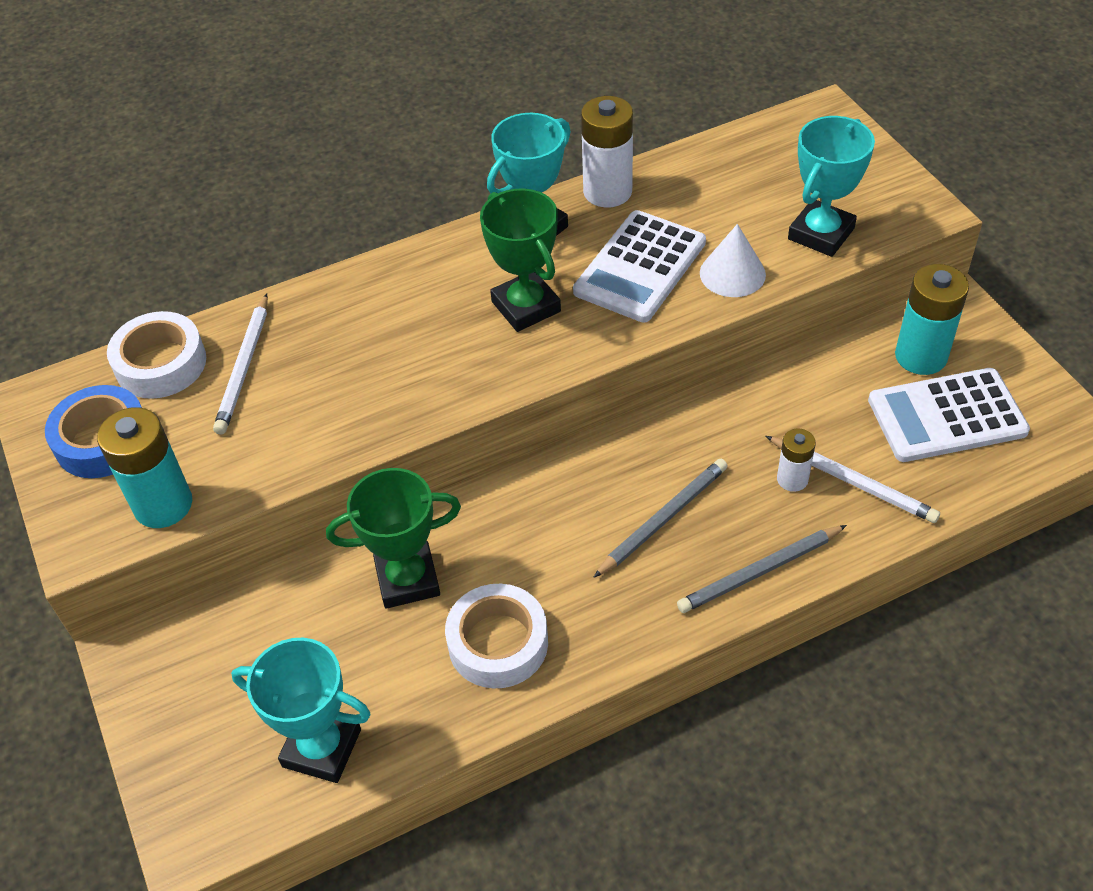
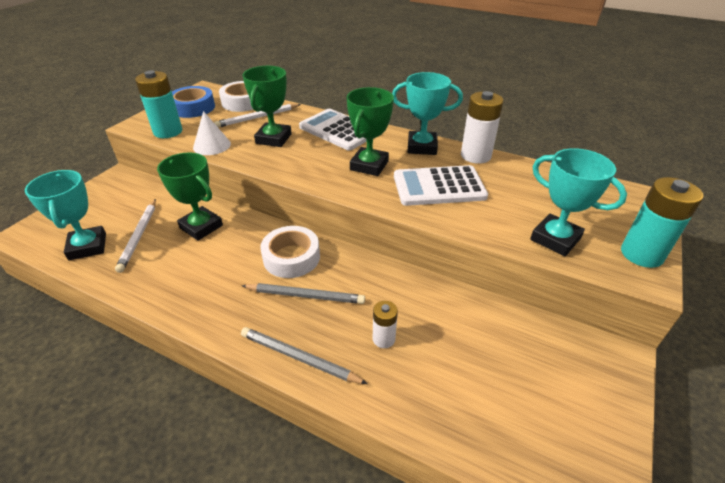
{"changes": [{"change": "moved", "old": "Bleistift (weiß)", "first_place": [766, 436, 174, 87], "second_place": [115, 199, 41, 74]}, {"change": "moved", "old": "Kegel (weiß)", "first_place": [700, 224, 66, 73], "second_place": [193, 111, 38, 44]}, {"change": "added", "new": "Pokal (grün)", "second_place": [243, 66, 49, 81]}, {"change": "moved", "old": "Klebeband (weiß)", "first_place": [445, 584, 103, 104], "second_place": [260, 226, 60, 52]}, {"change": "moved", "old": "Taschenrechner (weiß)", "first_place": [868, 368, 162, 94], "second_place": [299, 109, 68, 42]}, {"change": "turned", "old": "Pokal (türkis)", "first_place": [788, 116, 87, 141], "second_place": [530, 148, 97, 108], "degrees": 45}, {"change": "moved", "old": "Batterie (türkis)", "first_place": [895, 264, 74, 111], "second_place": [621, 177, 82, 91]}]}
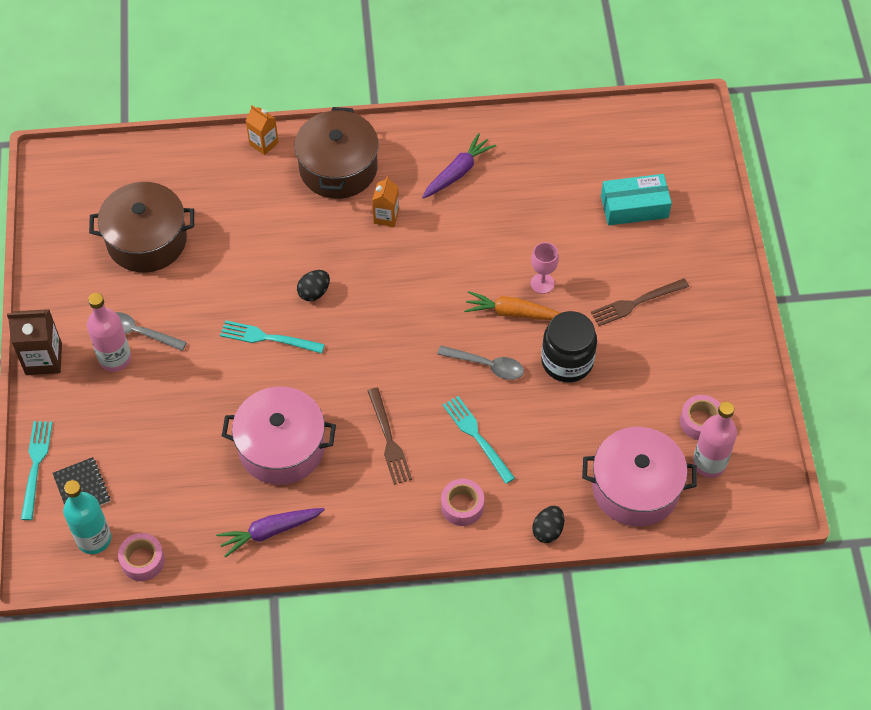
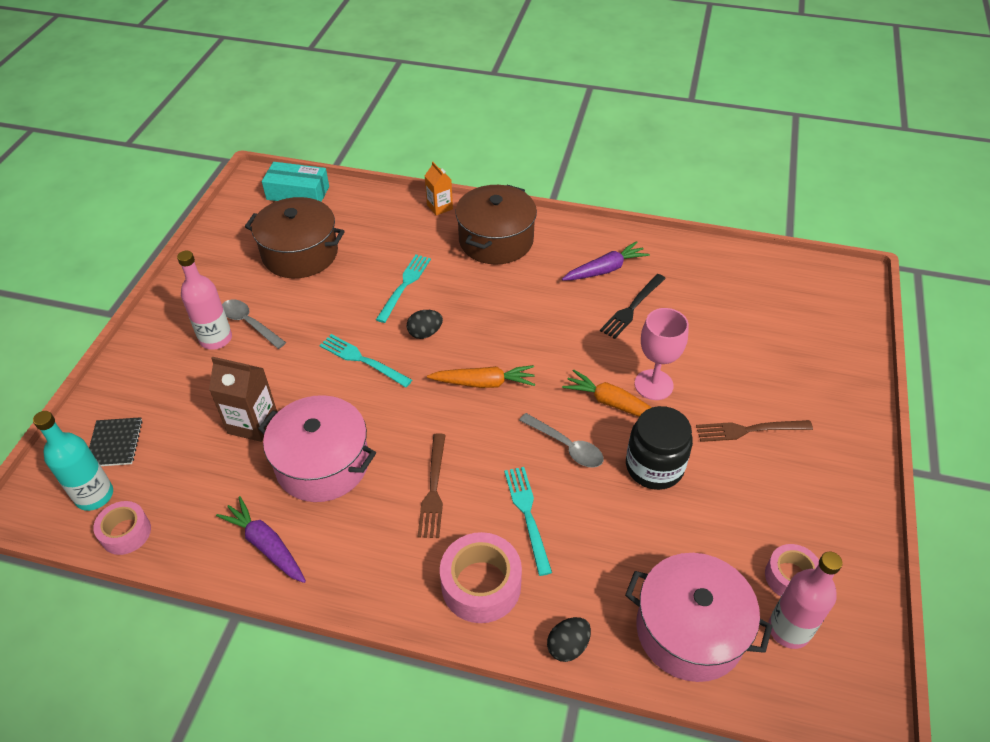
{"changes": [{"change": "moved", "old": "Getränkekarton (braun)", "first_place": [7, 309, 55, 66], "second_place": [209, 357, 68, 85]}, {"change": "turned", "old": "Karotte (lila)", "first_place": [216, 508, 109, 50], "second_place": [216, 496, 90, 87], "degrees": 45}, {"change": "moved", "old": "Schachtel (türkis)", "first_place": [601, 174, 71, 51], "second_place": [262, 162, 67, 40]}, {"change": "moved", "old": "Gabel (türkis)", "first_place": [21, 421, 32, 99], "second_place": [376, 254, 55, 69]}, {"change": "added", "new": "Karotte (orange)", "second_place": [427, 365, 108, 23]}, {"change": "resized", "old": "Klebeband (rosa)", "first_place": [441, 479, 43, 47], "second_place": [440, 532, 82, 91], "factor": 1.58}, {"change": "added", "new": "Gabel (schwarz)", "second_place": [600, 274, 66, 65]}, {"change": "resized", "old": "Kelch (rosa)", "first_place": [531, 242, 28, 52], "second_place": [634, 308, 55, 92], "factor": 1.51}, {"change": "removed", "old": "Getränkekarton (orange)", "first_place": [372, 176, 27, 51]}]}
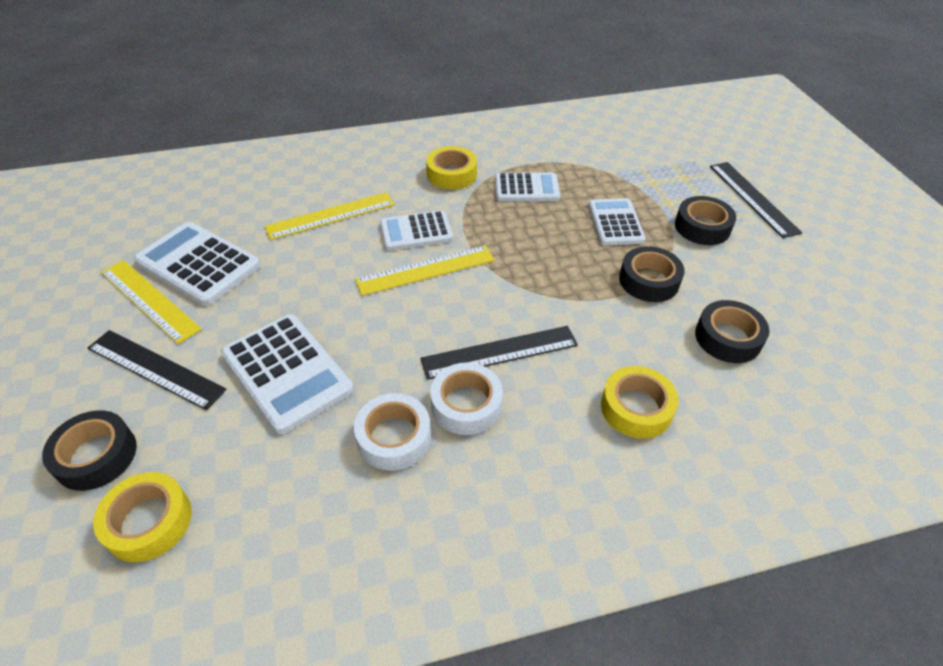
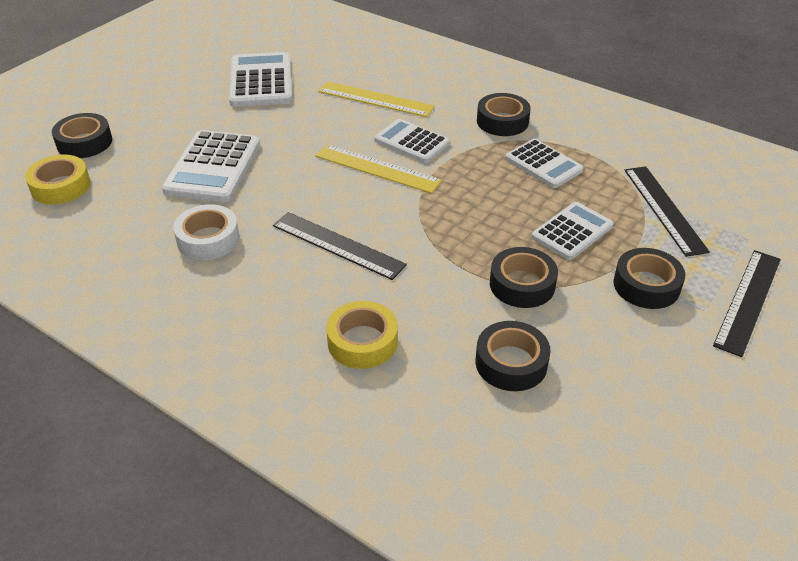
{"changes": [{"change": "recoloured", "old": "Klebeband (gelb)", "new": "Klebeband (schwarz)", "first_place": [426, 146, 51, 44], "second_place": [477, 93, 54, 43]}, {"change": "moved", "old": "Lineal (schwarz)", "first_place": [88, 330, 139, 80], "second_place": [625, 166, 85, 91]}, {"change": "removed", "old": "Lineal (gelb)", "first_place": [101, 260, 101, 84]}, {"change": "removed", "old": "Klebeband (weiß)", "first_place": [430, 363, 73, 72]}]}
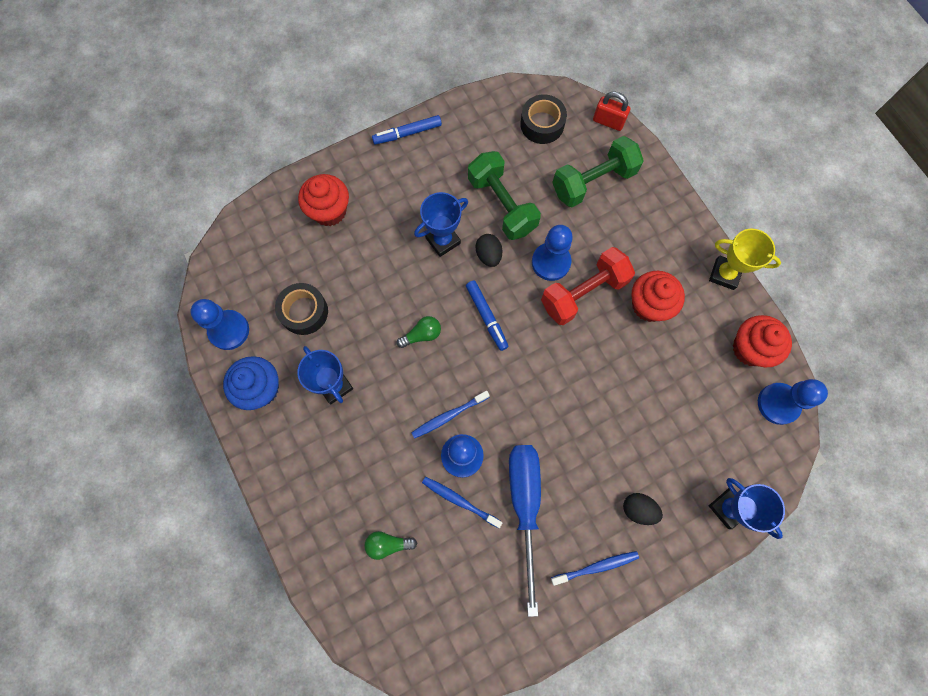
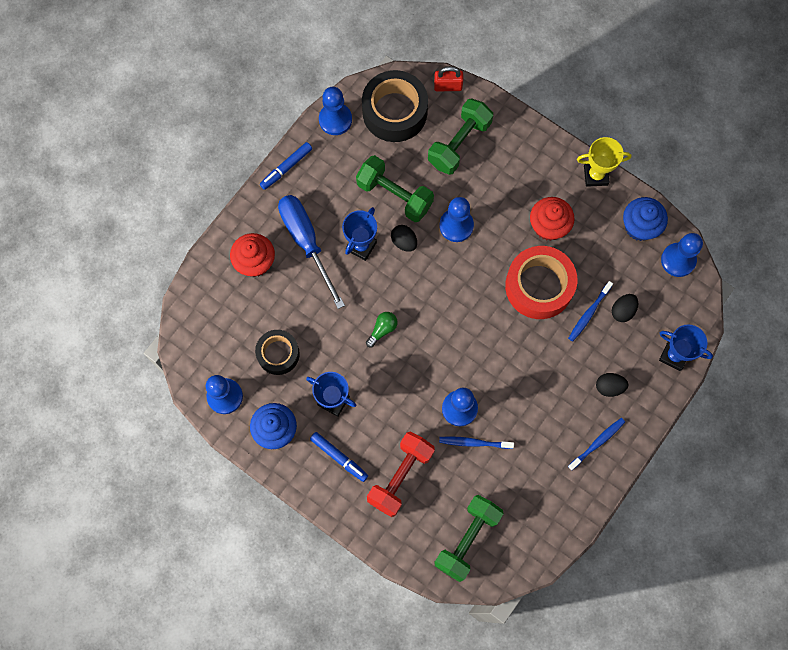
{"changes": [{"change": "moved", "old": "Schraubenzieher (blau)", "first_place": [509, 445, 32, 172], "second_place": [278, 195, 67, 114]}, {"change": "moved", "old": "Filzstift (blau)", "first_place": [466, 280, 43, 71], "second_place": [310, 432, 58, 50]}, {"change": "added", "new": "Bauer (blau)", "second_place": [319, 87, 33, 48]}, {"change": "resized", "old": "Klebeband (schwarz)", "first_place": [520, 94, 47, 50], "second_place": [362, 70, 66, 72], "factor": 1.63}, {"change": "moved", "old": "Hantel (rot)", "first_place": [541, 247, 94, 78], "second_place": [367, 432, 68, 85]}, {"change": "added", "new": "Hantel (grün)", "second_place": [434, 495, 69, 87]}, {"change": "added", "new": "Klebeband (rot)", "second_place": [505, 246, 72, 73]}, {"change": "moved", "old": "Zahnbürste (blau)", "first_place": [411, 391, 79, 48], "second_place": [568, 281, 45, 61]}, {"change": "added", "new": "Ei (schwarz)", "second_place": [612, 294, 26, 28]}, {"change": "recoloured", "old": "Muffin (rot)", "new": "Muffin (blau)", "first_place": [733, 315, 59, 52], "second_place": [623, 197, 45, 44]}, {"change": "removed", "old": "Glühbirne (grün)", "first_place": [364, 531, 53, 29]}]}
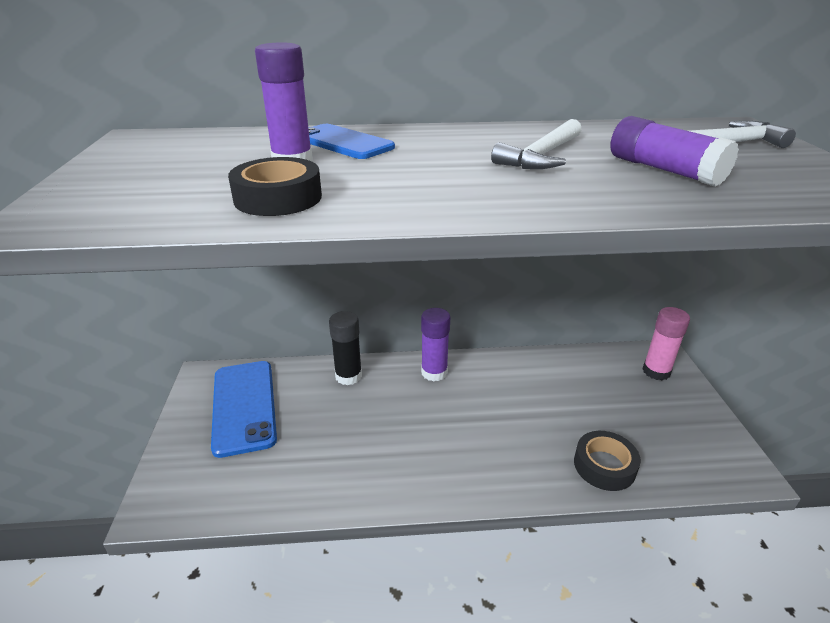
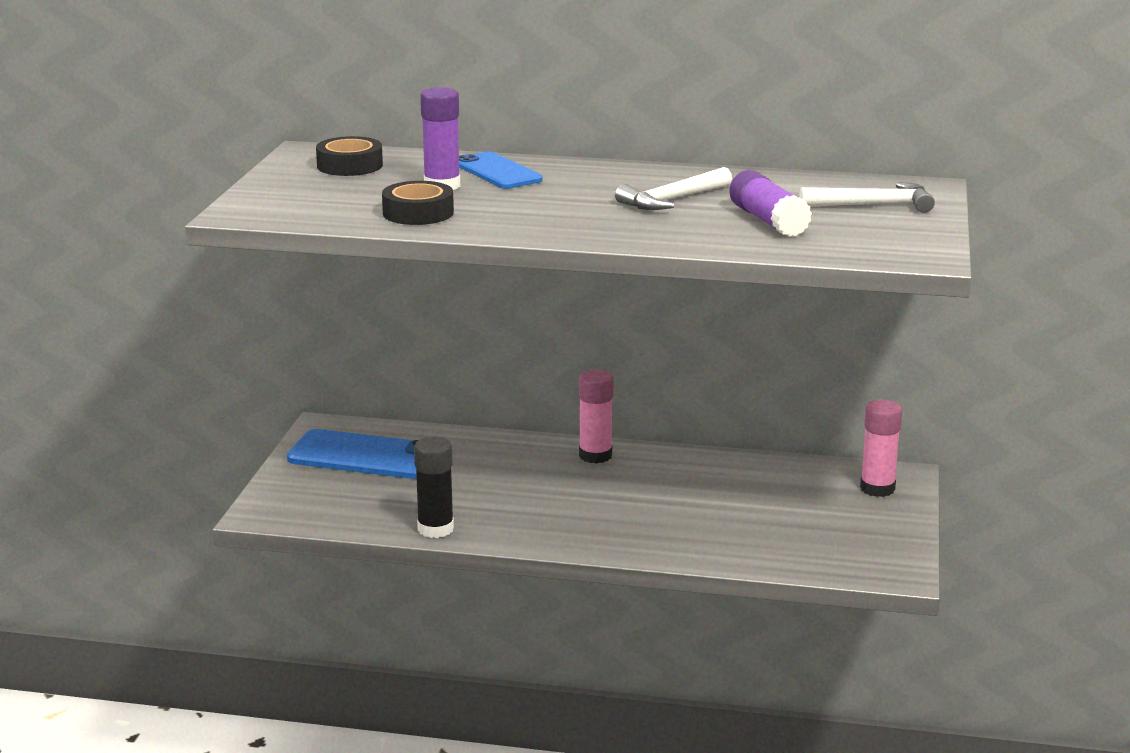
{"changes": [{"change": "turned", "old": "Handy (blau)", "first_place": [211, 361, 66, 97], "second_place": [287, 429, 131, 50], "degrees": -75}, {"change": "moved", "old": "Klebeband (schwarz)", "first_place": [574, 431, 67, 60], "second_place": [316, 136, 67, 40]}, {"change": "moved", "old": "Klebestift (schwarz)", "first_place": [329, 311, 33, 74], "second_place": [414, 437, 40, 101]}, {"change": "recoloured", "old": "Klebestift (lila)", "new": "Klebestift (rosa)", "first_place": [421, 308, 29, 73], "second_place": [579, 370, 35, 94]}]}
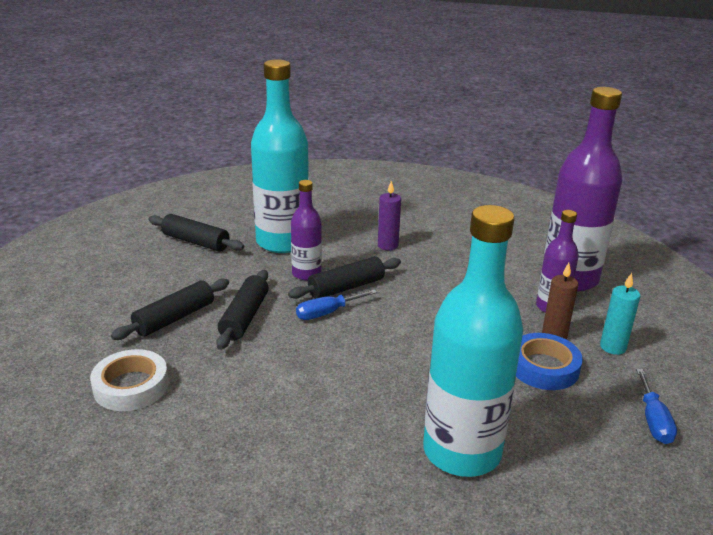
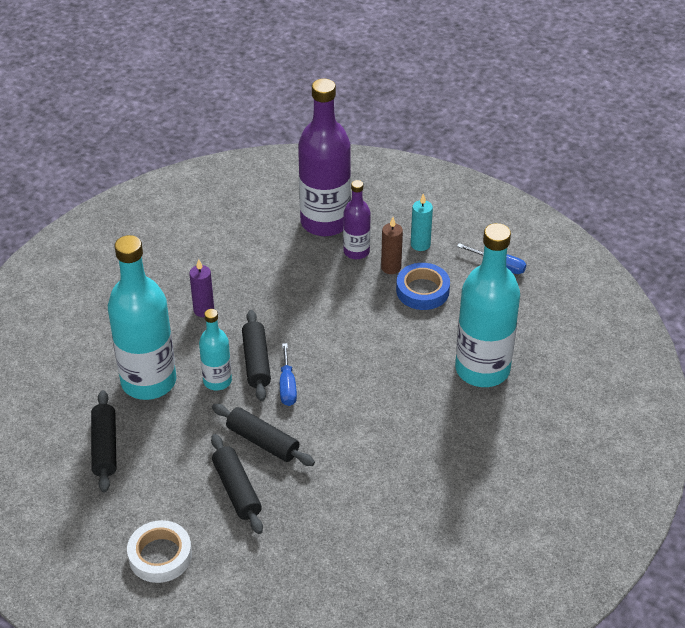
{"changes": [{"change": "turned", "old": "Nudelholz (schwarz)", "first_place": [149, 214, 95, 38], "second_place": [91, 390, 26, 102], "degrees": -60}, {"change": "moved", "old": "Klebeband (weiß)", "first_place": [90, 349, 79, 62], "second_place": [127, 520, 65, 63]}, {"change": "recoloured", "old": "Flasche (lila)", "new": "Flasche (türkis)", "first_place": [291, 180, 31, 100], "second_place": [199, 309, 33, 82]}]}
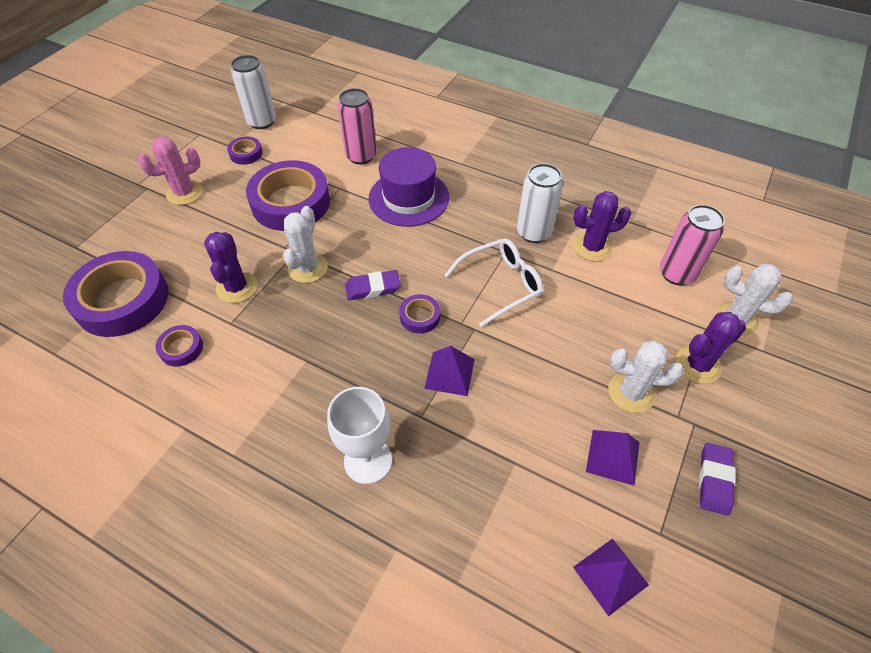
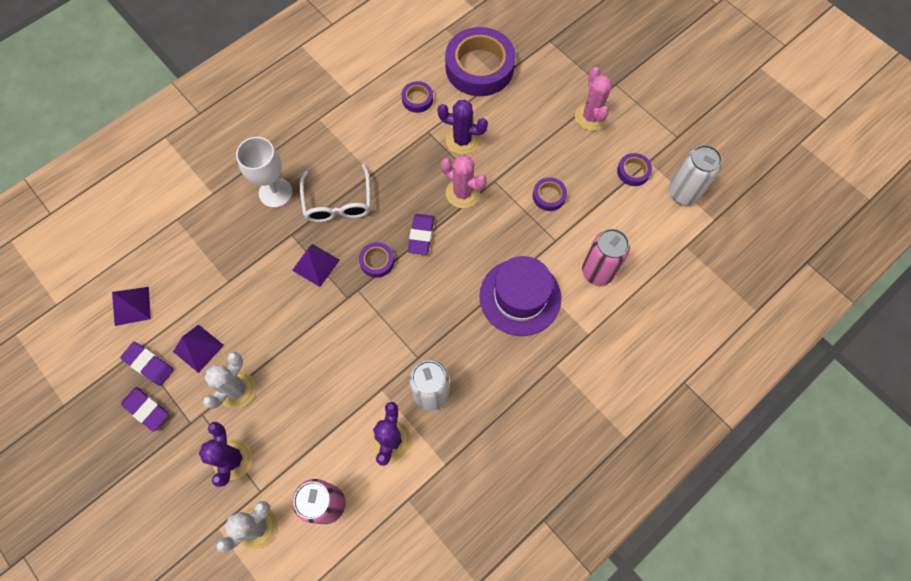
{"changes": [{"change": "added", "new": "Radiergummi (lila)", "second_place": [120, 342, 54, 44]}, {"change": "moved", "old": "Brille (weiß)", "first_place": [445, 238, 98, 89], "second_place": [300, 164, 71, 58]}, {"change": "recoloured", "old": "Kaktus (weiß)", "new": "Kaktus (rosa)", "first_place": [283, 206, 45, 77], "second_place": [441, 155, 46, 53]}, {"change": "resized", "old": "Klebeband (lila)", "first_place": [246, 160, 84, 71], "second_place": [533, 177, 34, 34], "factor": 0.45}]}
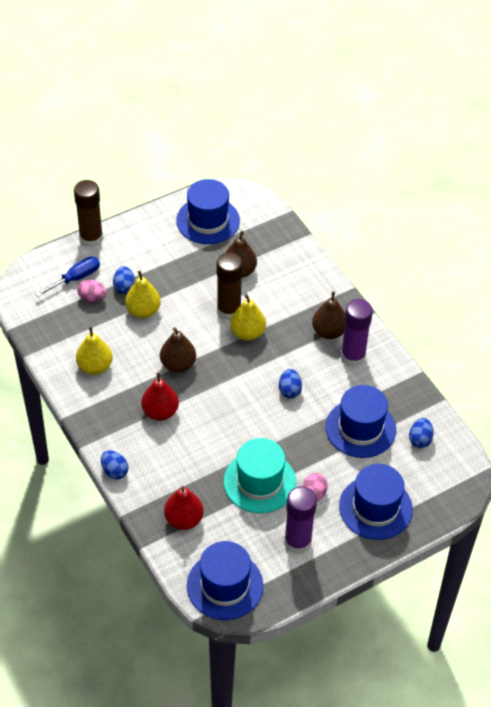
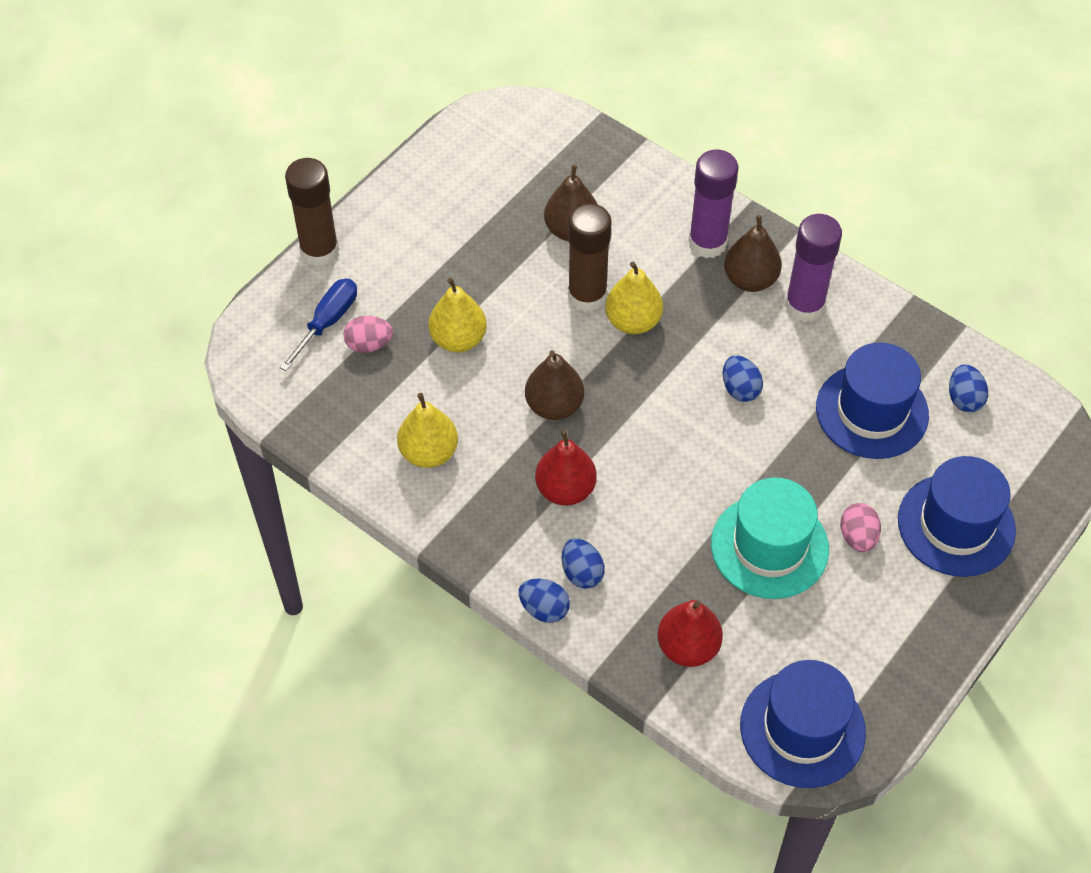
{"changes": [{"change": "moved", "old": "Ei (blau)", "first_place": [113, 266, 22, 28], "second_place": [562, 538, 43, 51]}, {"change": "moved", "old": "Klebestift (lila)", "first_place": [284, 486, 33, 68], "second_place": [688, 149, 50, 109]}, {"change": "removed", "old": "Hut (blau)", "first_place": [176, 179, 64, 65]}]}
